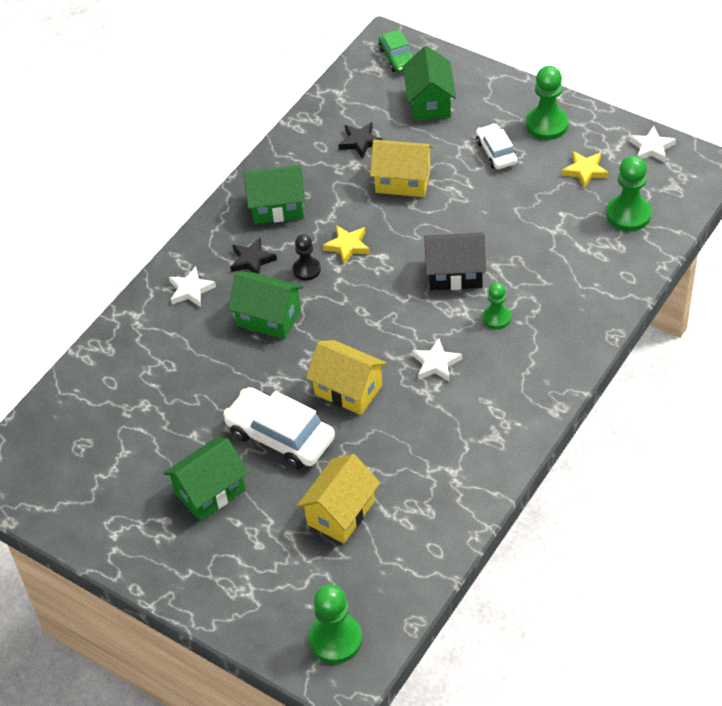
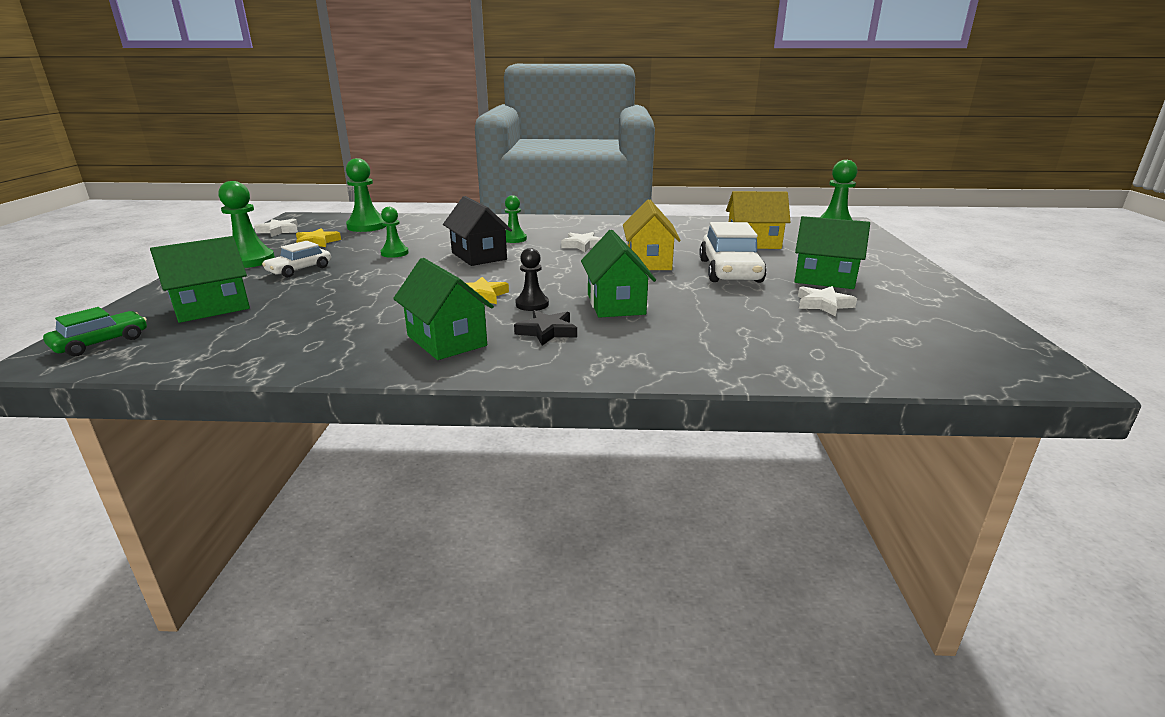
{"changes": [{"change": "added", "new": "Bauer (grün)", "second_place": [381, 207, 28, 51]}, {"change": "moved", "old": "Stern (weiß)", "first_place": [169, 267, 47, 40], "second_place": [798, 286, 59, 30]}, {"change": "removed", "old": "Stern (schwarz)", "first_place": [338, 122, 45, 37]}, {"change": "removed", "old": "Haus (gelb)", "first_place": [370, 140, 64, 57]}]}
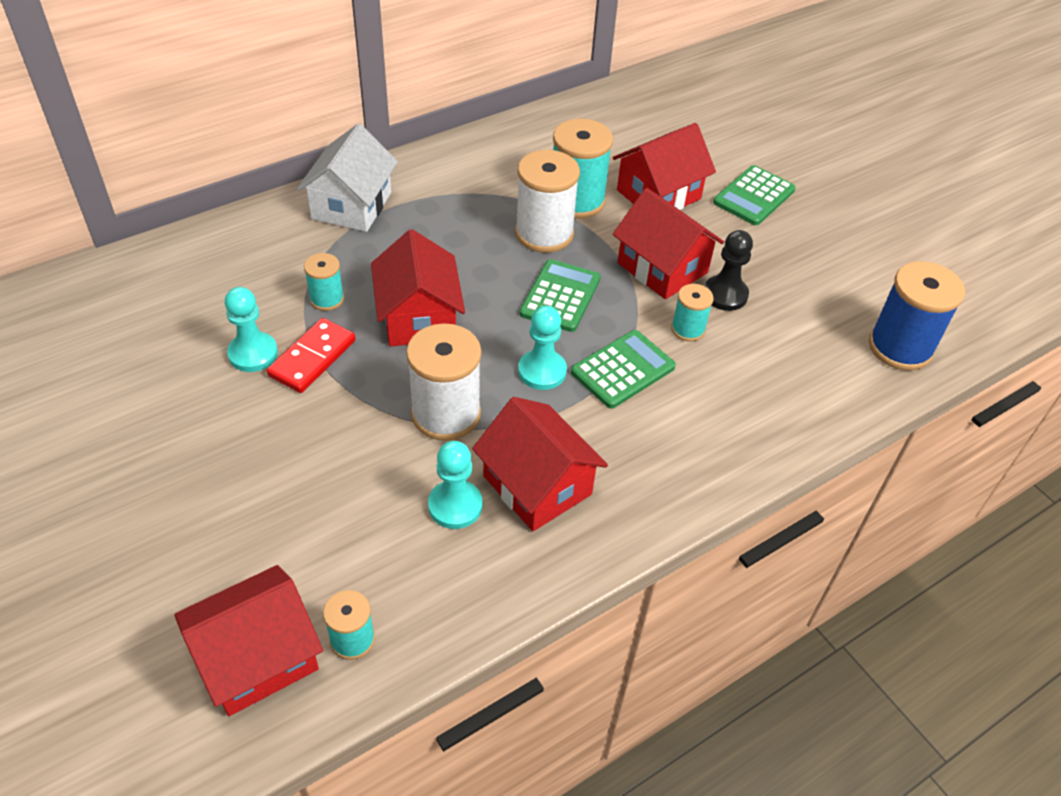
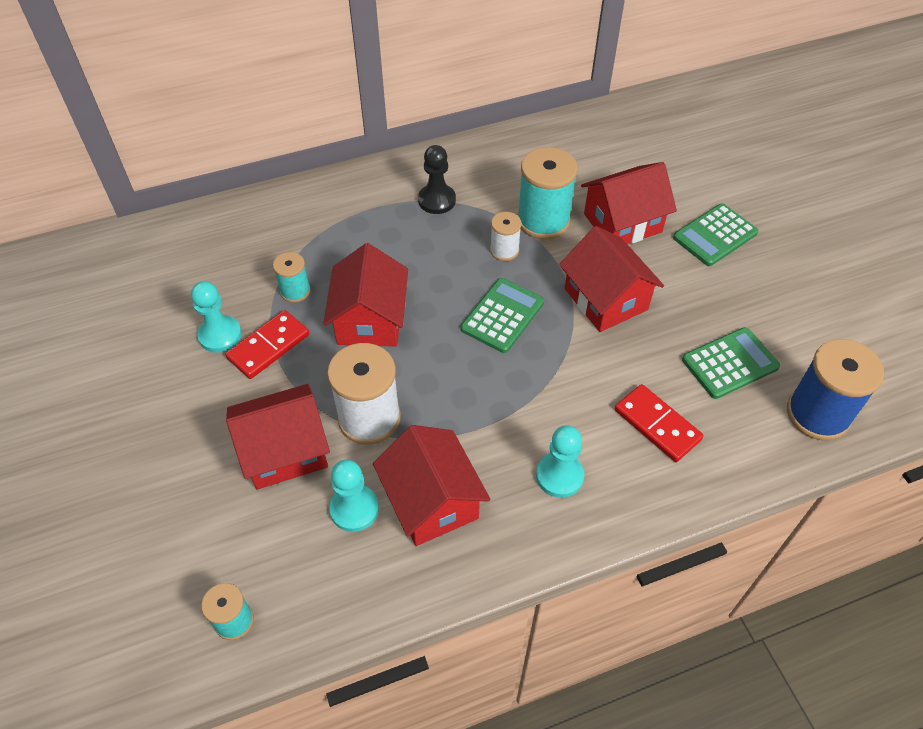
{"changes": [{"change": "moved", "old": "Haus (rot)", "first_place": [174, 565, 149, 151], "second_place": [226, 384, 104, 105]}, {"change": "moved", "old": "Bauer (schwarz)", "first_place": [705, 230, 48, 81], "second_place": [418, 145, 38, 69]}, {"change": "resized", "old": "Garnrolle (weiß)", "first_place": [515, 150, 65, 103], "second_place": [490, 212, 32, 49], "factor": 0.54}, {"change": "moved", "old": "Bauer (türkis)", "first_place": [518, 306, 49, 84], "second_place": [536, 425, 48, 73]}, {"change": "added", "new": "Dominostein (rot)", "second_place": [615, 384, 89, 78]}, {"change": "moved", "old": "Taschenrechner (grün)", "first_place": [571, 330, 105, 79], "second_place": [682, 327, 98, 72]}, {"change": "removed", "old": "Haus (weiß)", "first_place": [297, 124, 101, 108]}, {"change": "removed", "old": "Garnrolle (türkis)", "first_place": [671, 284, 43, 58]}]}
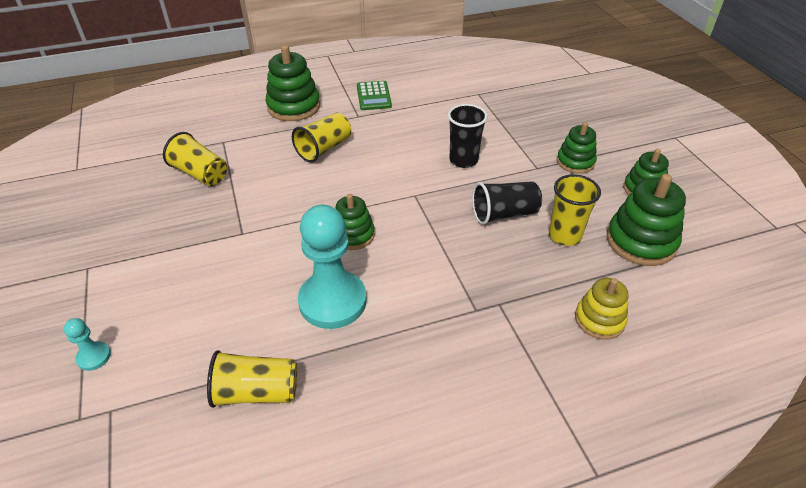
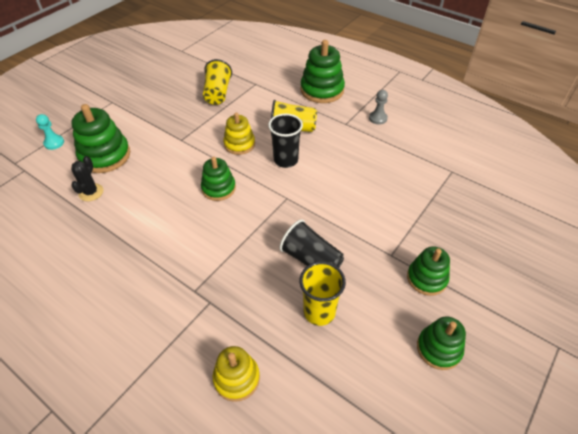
{"changes": [{"change": "moved", "old": "Stapelspielzeug (grün)", "first_place": [607, 174, 79, 92], "second_place": [71, 104, 59, 69]}, {"change": "added", "new": "Kaktus (schwarz)", "second_place": [71, 156, 32, 45]}, {"change": "added", "new": "Stapelspielzeug (gelb)", "second_place": [223, 113, 32, 42]}, {"change": "moved", "old": "Becher (schwarz)", "first_place": [448, 104, 40, 64], "second_place": [268, 114, 35, 54]}, {"change": "replaced", "old": "Taschenrechner (grün)", "new": "Bauer (grau)", "first_place": [357, 81, 35, 29], "second_place": [369, 90, 19, 34]}, {"change": "removed", "old": "Becher (gelb)", "first_place": [207, 350, 90, 58]}, {"change": "removed", "old": "Bauer (türkis)", "first_place": [298, 205, 69, 124]}]}
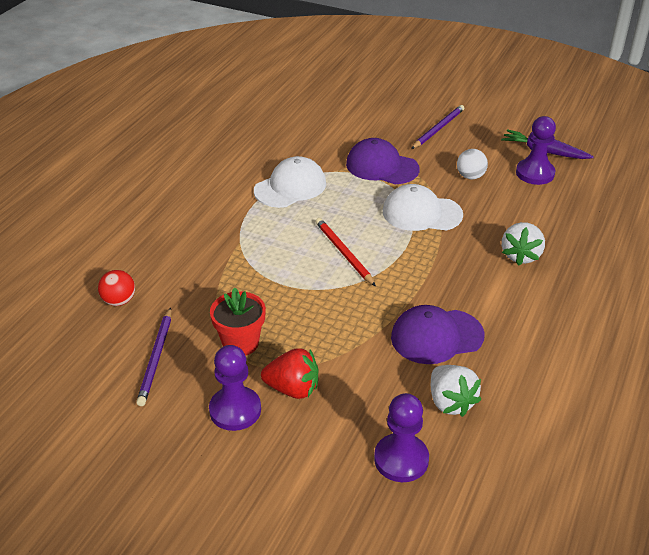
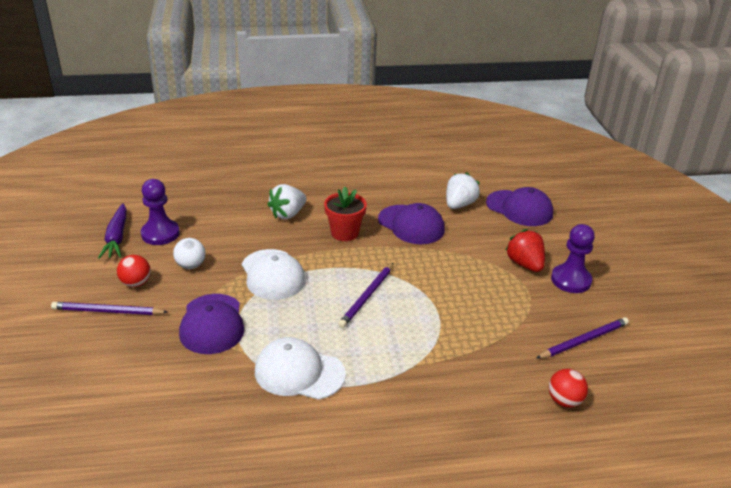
{"changes": [{"change": "added", "new": "Ball (rot)", "second_place": [117, 255, 34, 32]}, {"change": "turned", "old": "Erdbeere (weiß)", "first_place": [502, 222, 43, 44], "second_place": [267, 184, 39, 35], "degrees": 150}, {"change": "moved", "old": "Blumentopf (rot)", "first_place": [210, 287, 56, 69], "second_place": [324, 187, 43, 54]}, {"change": "recoloured", "old": "Bleistift (rot)", "new": "Bleistift (lila)", "first_place": [315, 218, 61, 68], "second_place": [338, 263, 55, 65]}, {"change": "replaced", "old": "Bauer (lila)", "new": "Kappe (lila)", "first_place": [374, 393, 55, 89], "second_place": [486, 187, 67, 39]}]}
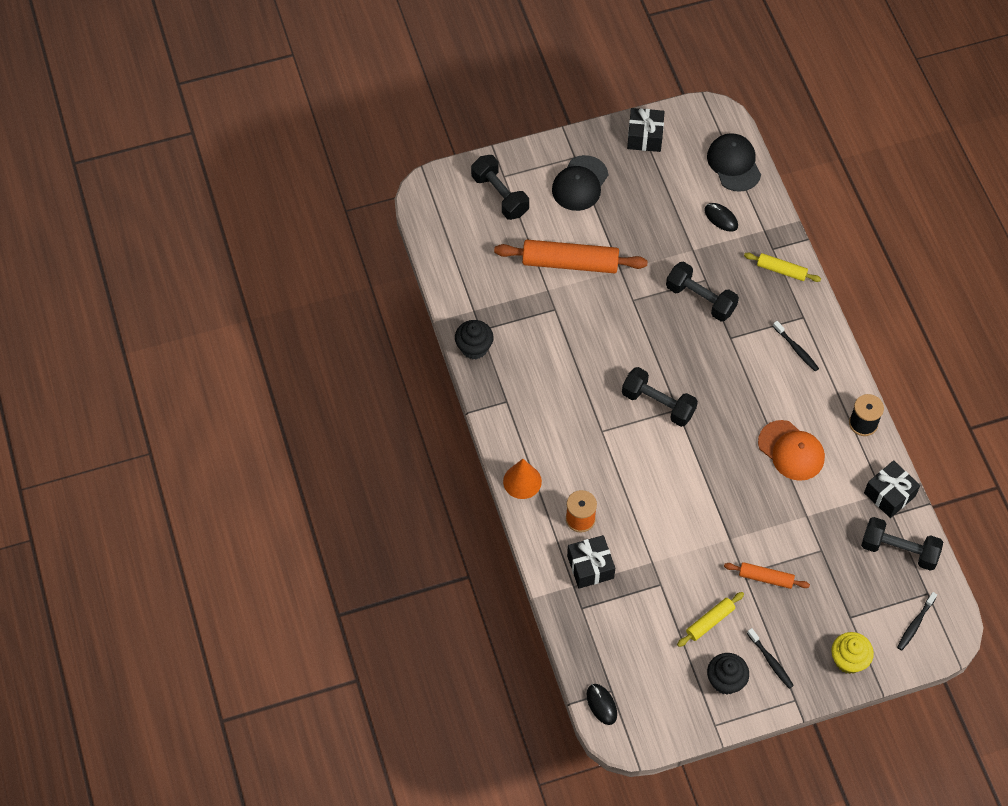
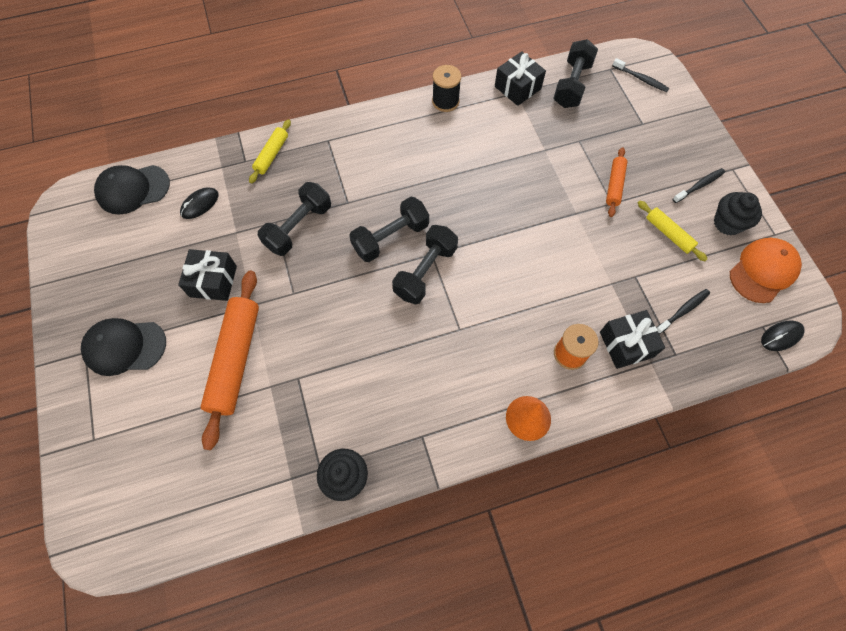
{"changes": [{"change": "turned", "old": "Kappe (schwarz)", "first_place": [552, 155, 56, 56], "second_place": [81, 318, 85, 58], "degrees": 150}, {"change": "moved", "old": "Geschenk (schwarz)", "first_place": [627, 108, 38, 44], "second_place": [178, 249, 59, 52]}, {"change": "moved", "old": "Hantel (schwarz)", "first_place": [471, 155, 58, 65], "second_place": [349, 197, 80, 65]}, {"change": "moved", "old": "Zahnbürste (schwarz)", "first_place": [773, 321, 46, 50], "second_place": [657, 289, 53, 45]}, {"change": "moved", "old": "Kappe (orange)", "first_place": [758, 420, 67, 61], "second_place": [730, 238, 72, 65]}, {"change": "removed", "old": "Muffin (gelb)", "first_place": [831, 632, 43, 42]}]}
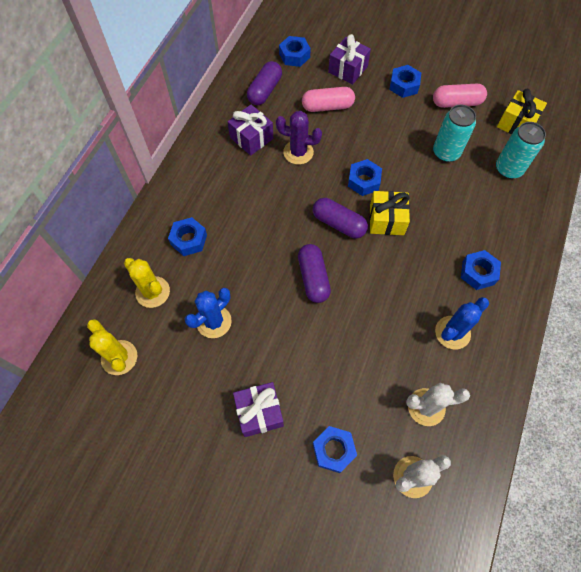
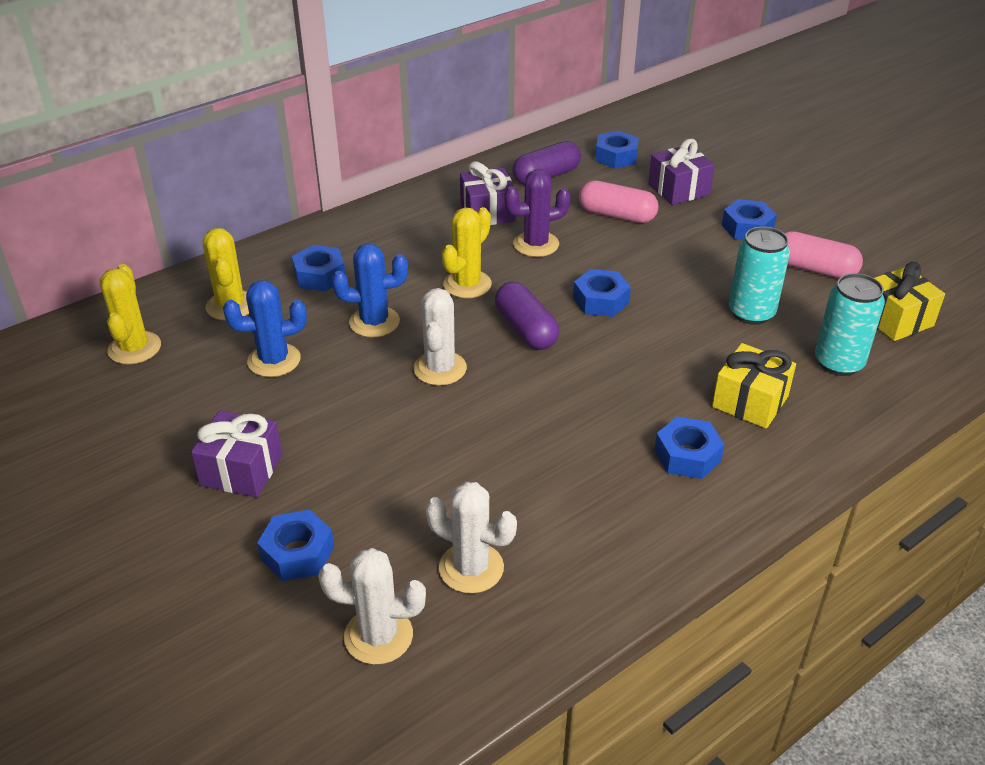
{"changes": [{"change": "moved", "old": "Kaktus (blau)", "first_place": [435, 297, 54, 53], "second_place": [332, 244, 76, 93]}, {"change": "replaced", "old": "Kapsel (lila)", "new": "Kaktus (weiß)", "first_place": [298, 244, 33, 59], "second_place": [413, 288, 54, 98]}, {"change": "added", "new": "Kaktus (gelb)", "second_place": [442, 207, 50, 91]}, {"change": "turned", "old": "Kaktus (lila)", "first_place": [276, 111, 46, 54], "second_place": [504, 169, 67, 88], "degrees": -60}, {"change": "moved", "old": "Geschenk (gelb)", "first_place": [369, 191, 41, 44], "second_place": [712, 343, 84, 86]}]}
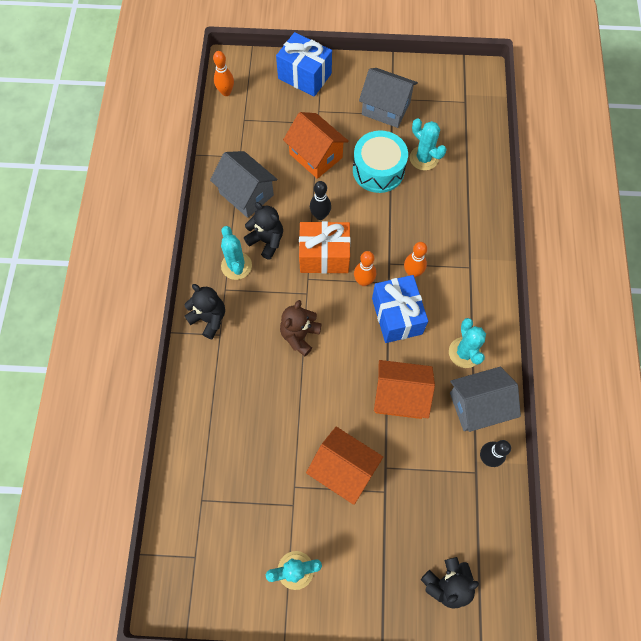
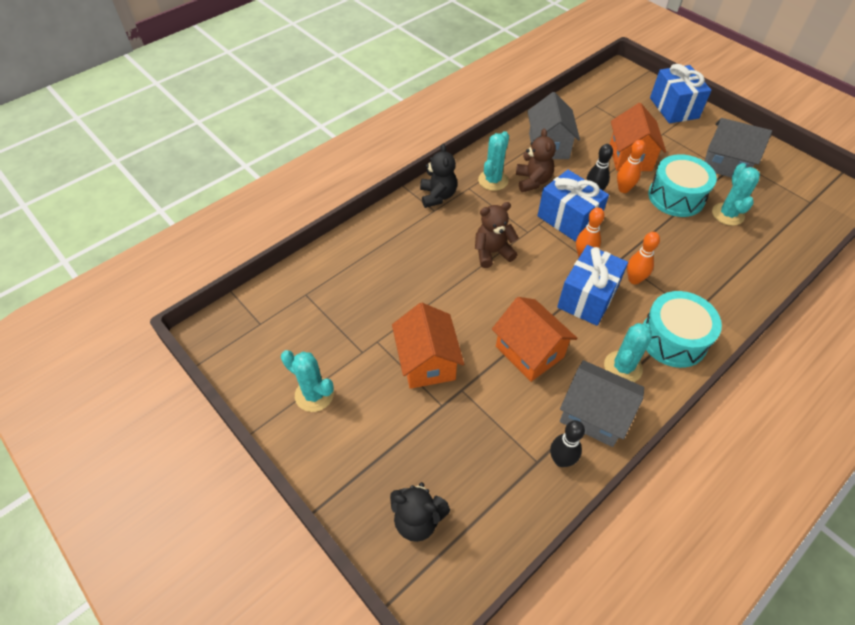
{"changes": [{"change": "recoloured", "old": "Teddybär (schwarz)", "new": "Teddybär (braun)", "first_place": [244, 202, 39, 58], "second_place": [516, 129, 40, 63]}, {"change": "recoloured", "old": "Geschenk (orange)", "new": "Geschenk (blau)", "first_place": [299, 221, 52, 53], "second_place": [537, 170, 72, 72]}, {"change": "moved", "old": "Bowlingkegel (orange)", "first_place": [213, 51, 21, 45], "second_place": [617, 140, 29, 53]}, {"change": "added", "new": "Trommel (türkis)", "second_place": [643, 291, 79, 77]}, {"change": "turned", "old": "Haus (grau)", "first_place": [359, 68, 59, 60], "second_place": [705, 118, 67, 60], "degrees": -45}]}
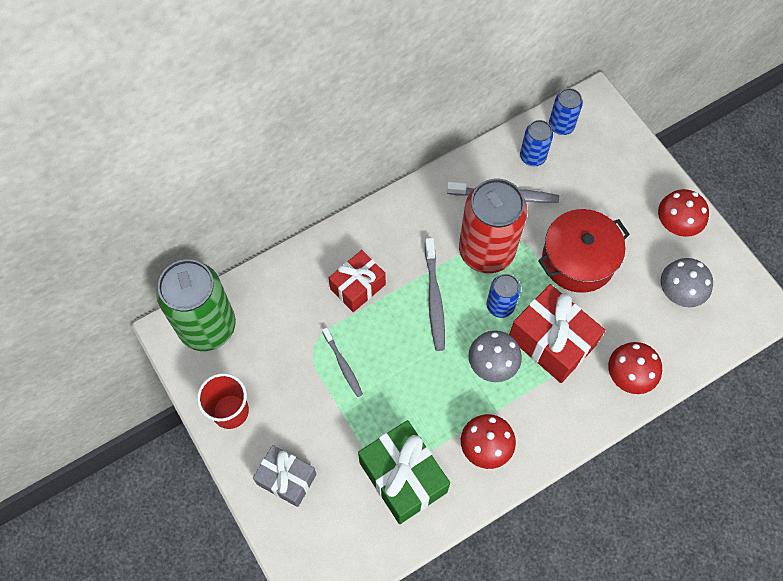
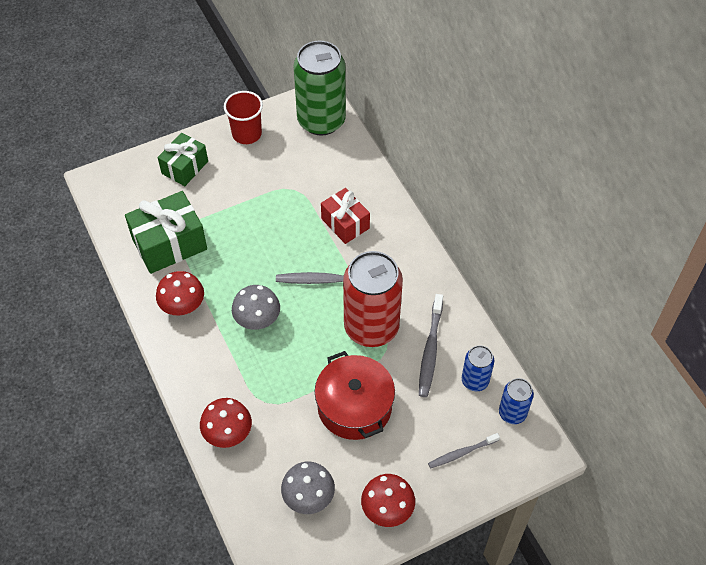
{"changes": [{"change": "recoloured", "old": "Geschenk (grau)", "new": "Geschenk (grün)", "first_place": [253, 445, 64, 62], "second_place": [158, 133, 50, 53]}, {"change": "moved", "old": "Zahnbürste (grau)", "first_place": [322, 327, 41, 70], "second_place": [428, 433, 72, 35]}, {"change": "removed", "old": "Dose (blau)", "first_place": [487, 274, 34, 44]}, {"change": "removed", "old": "Geschenk (rot)", "first_place": [509, 284, 96, 99]}]}
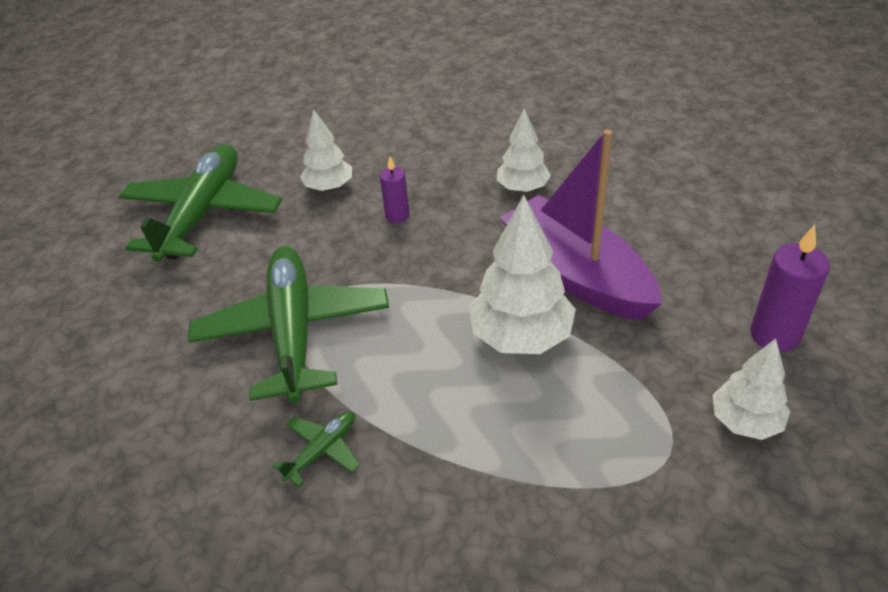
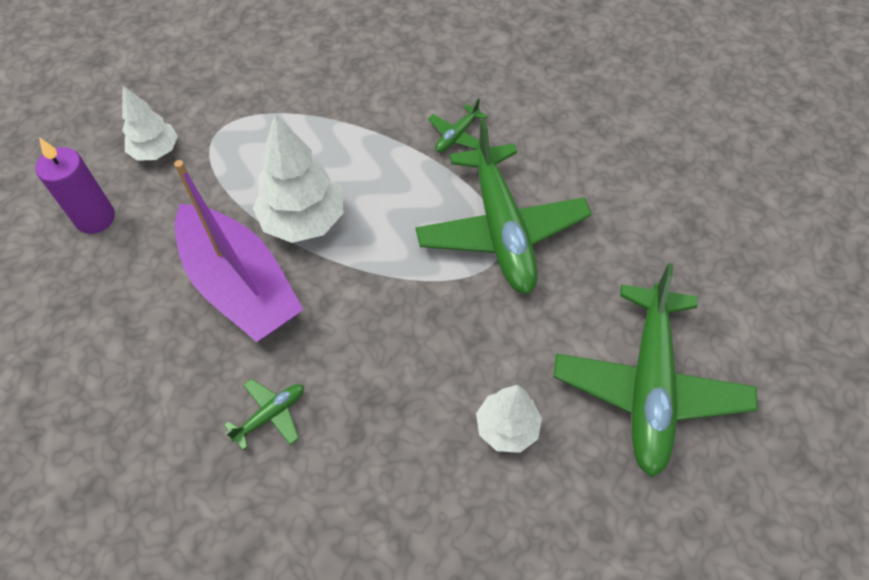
{"changes": [{"change": "replaced", "old": "Baum (weiß)", "new": "Flugzeug (grün)", "first_place": [497, 109, 54, 84], "second_place": [224, 379, 80, 71]}, {"change": "removed", "old": "Kerze (lila)", "first_place": [380, 157, 30, 66]}]}
